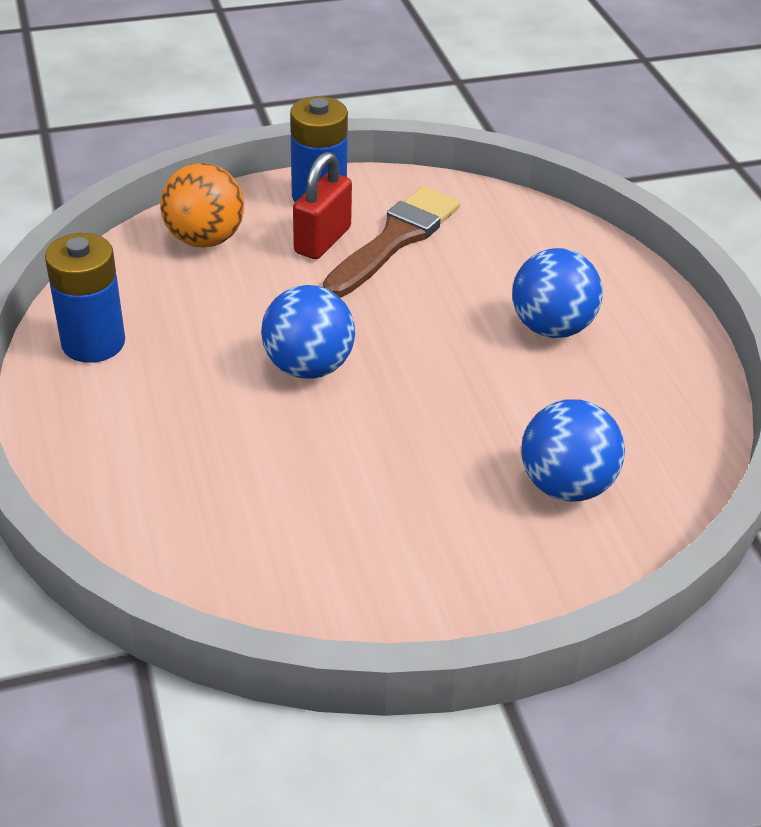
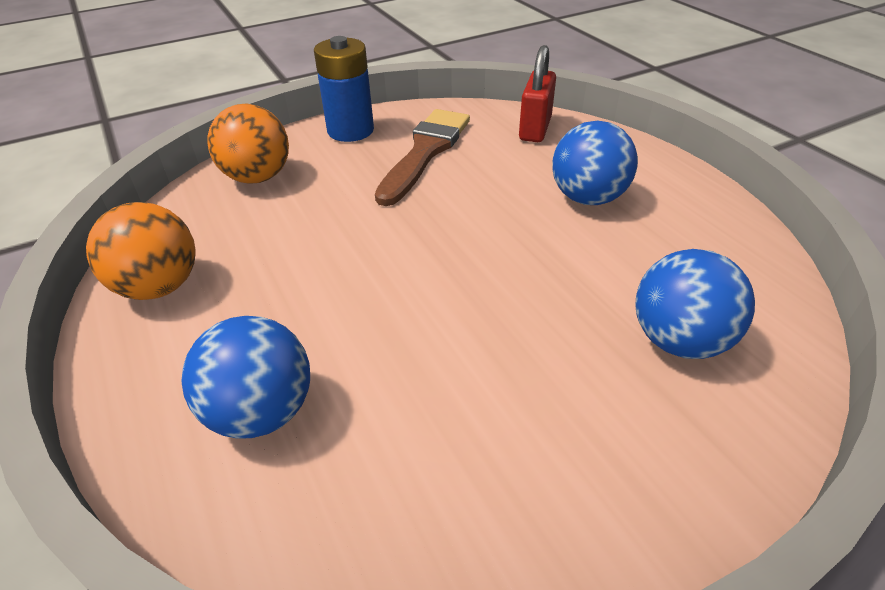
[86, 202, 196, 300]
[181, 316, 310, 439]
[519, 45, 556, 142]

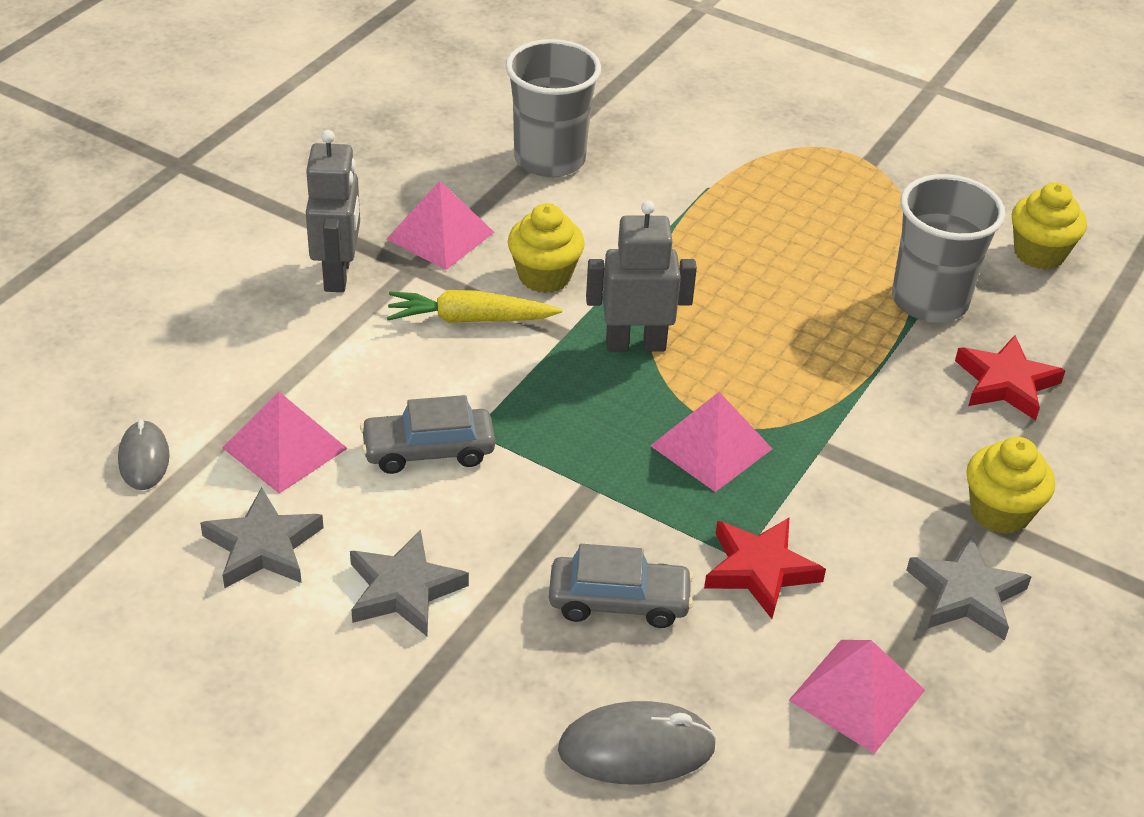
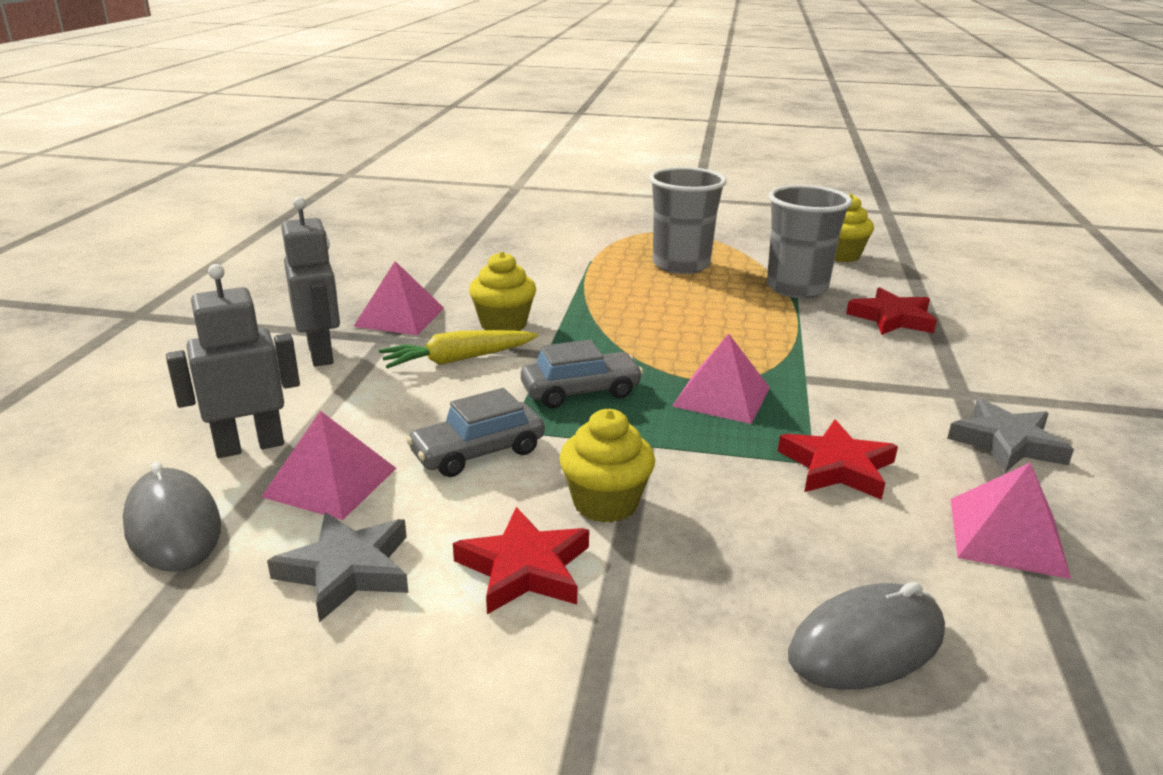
[123, 461, 221, 572]
[453, 507, 589, 614]
[649, 167, 727, 274]
[521, 340, 643, 408]
[166, 264, 300, 458]
[559, 409, 655, 523]

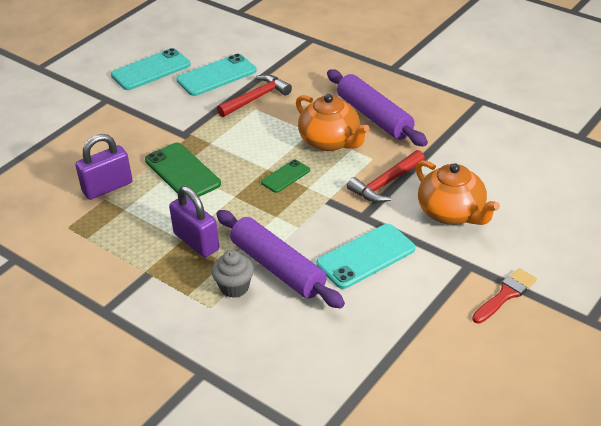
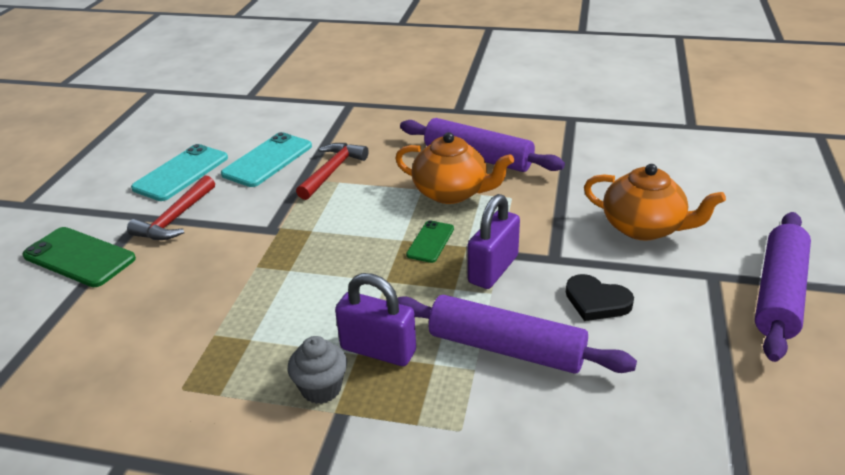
[468, 194, 520, 289]
[22, 227, 136, 287]
[288, 336, 347, 404]
[566, 274, 634, 321]
[127, 175, 215, 240]
[755, 212, 811, 362]

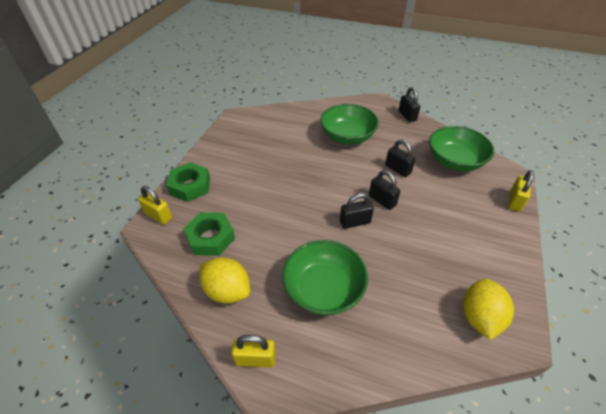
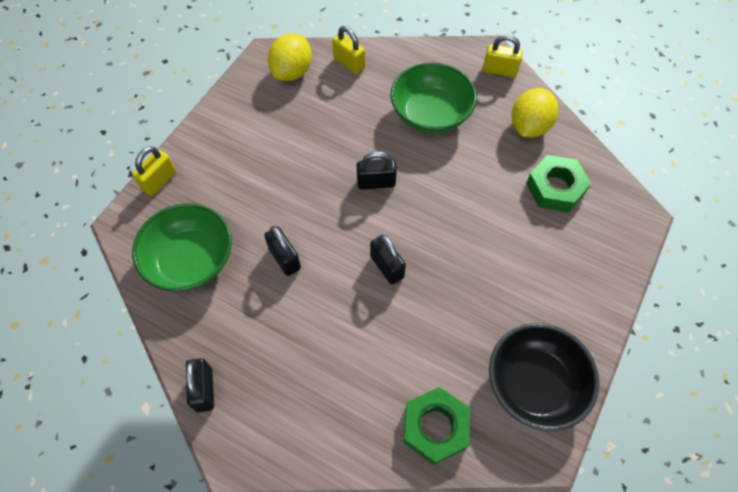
[332, 26, 365, 74]
[403, 387, 470, 465]
[512, 88, 558, 138]
[320, 104, 379, 145] (first image)
[370, 235, 406, 285]
[489, 323, 599, 431]

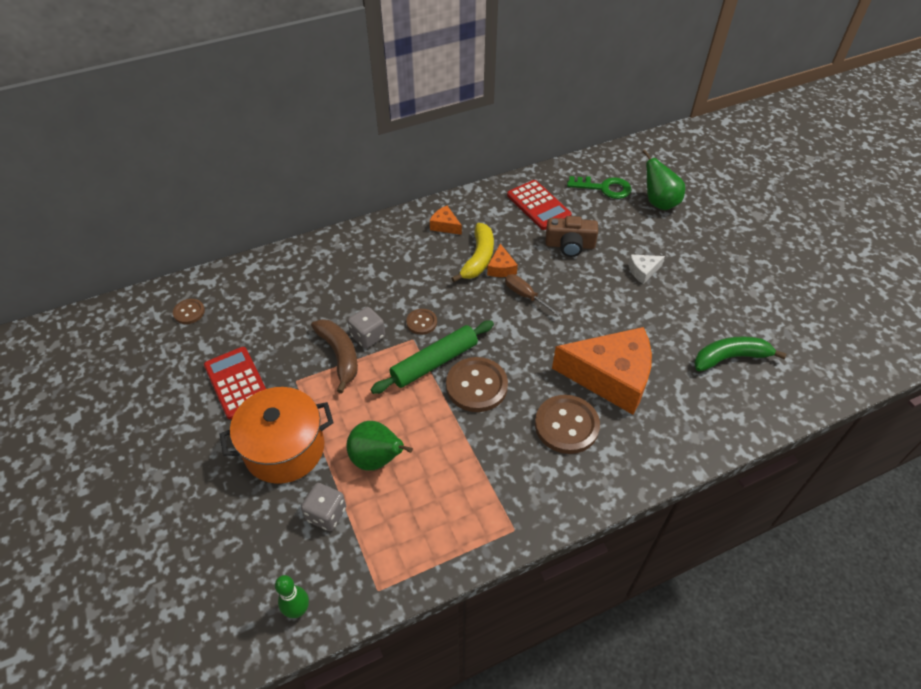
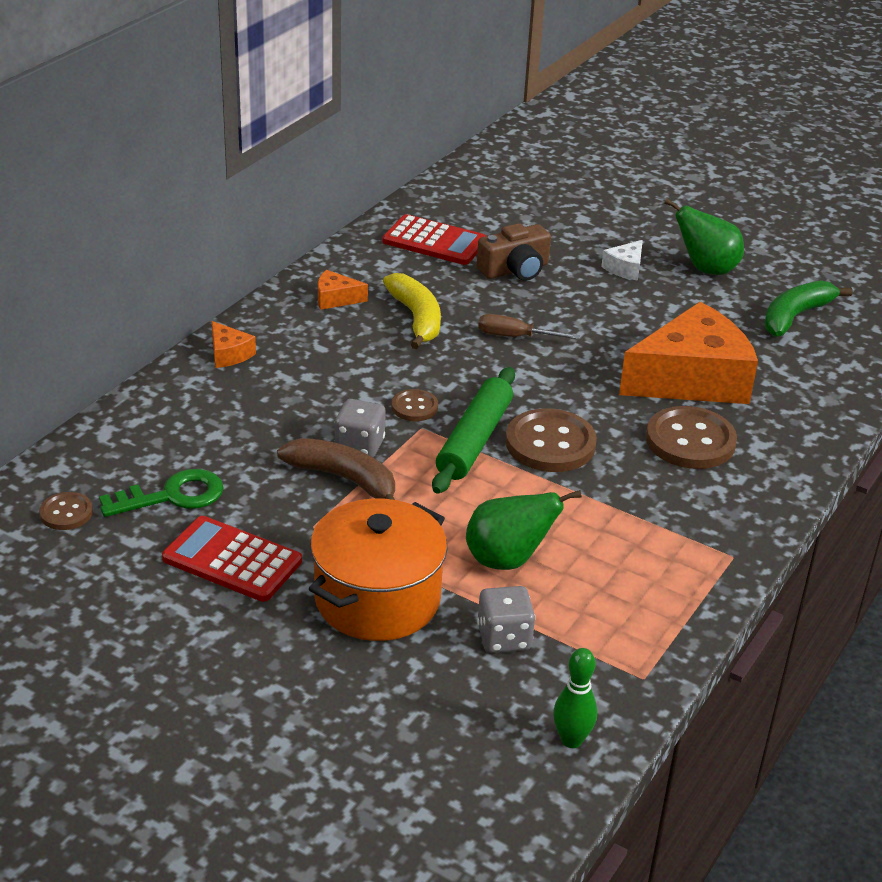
[212, 321, 256, 368]
[99, 469, 224, 517]
[664, 199, 744, 275]

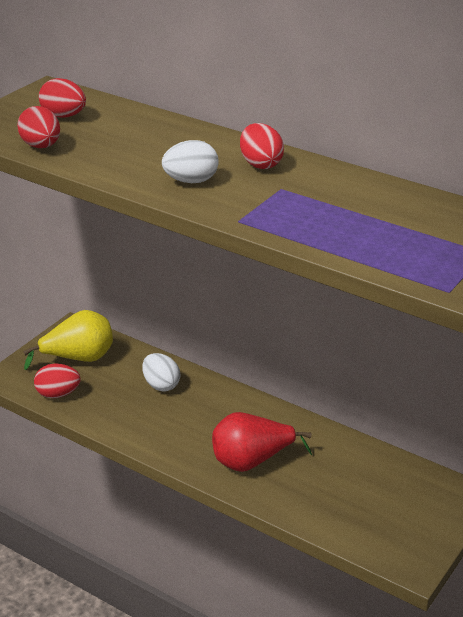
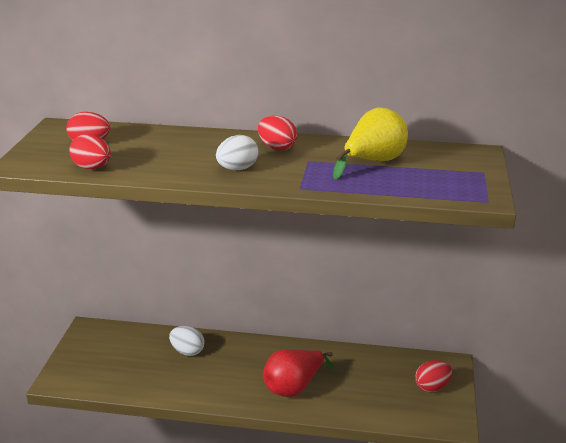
[333, 107, 408, 180]
[415, 360, 452, 392]

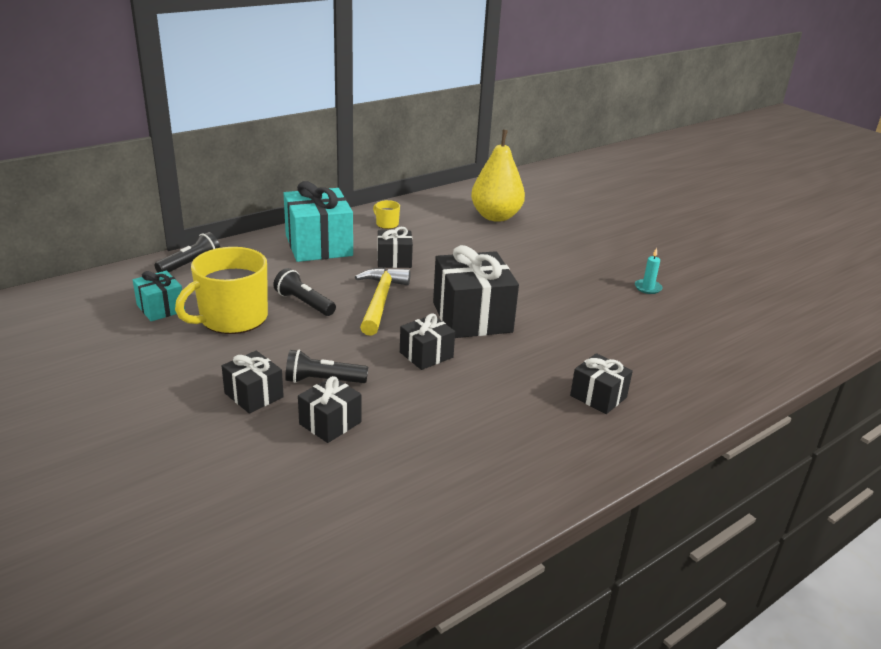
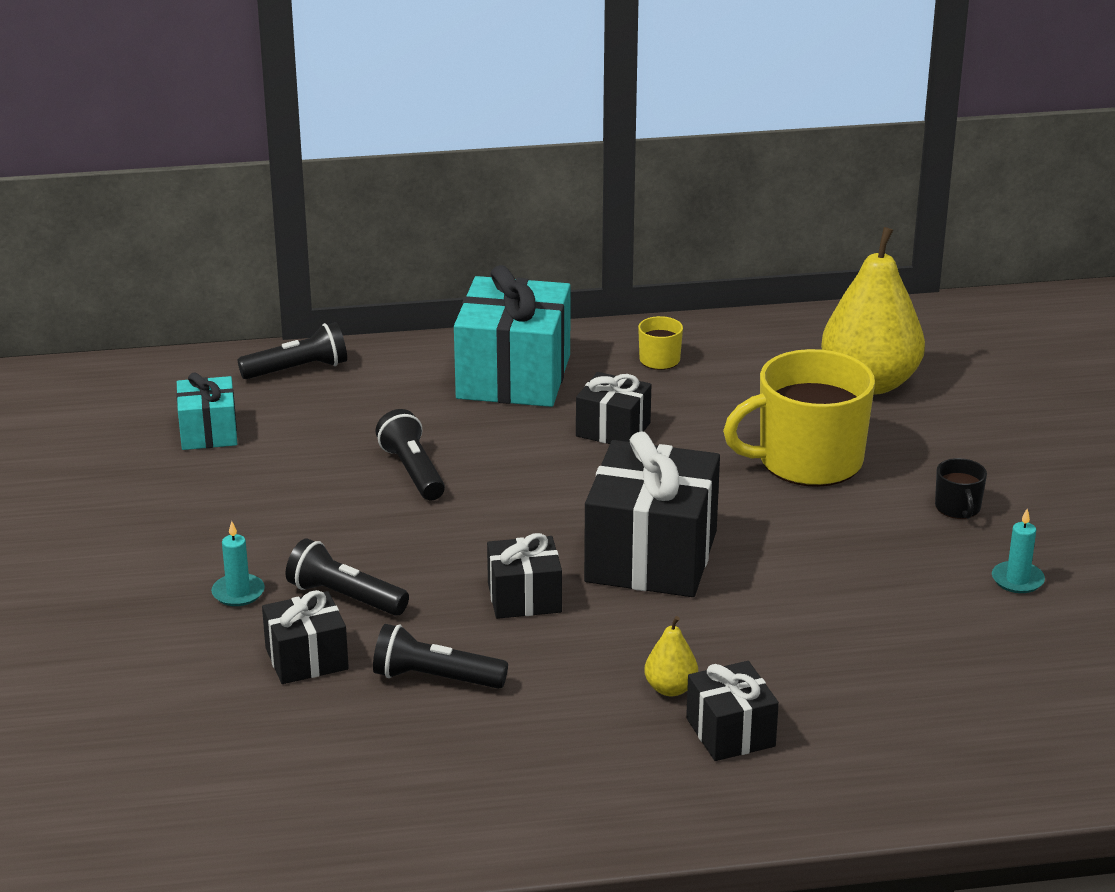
[723, 349, 875, 487]
[211, 521, 265, 606]
[355, 267, 411, 336] (first image)
[373, 624, 508, 689]
[644, 616, 698, 696]
[935, 458, 987, 519]

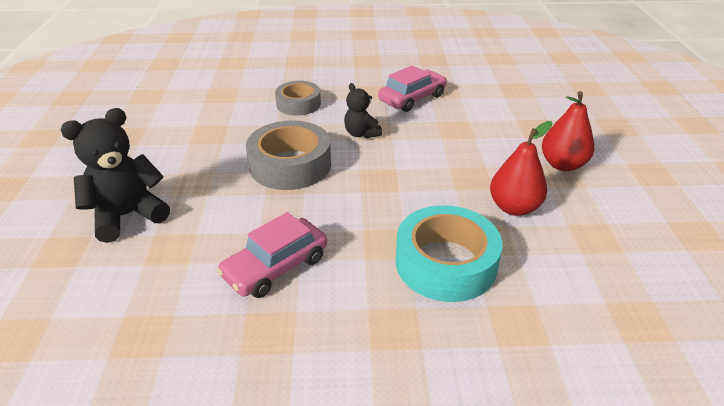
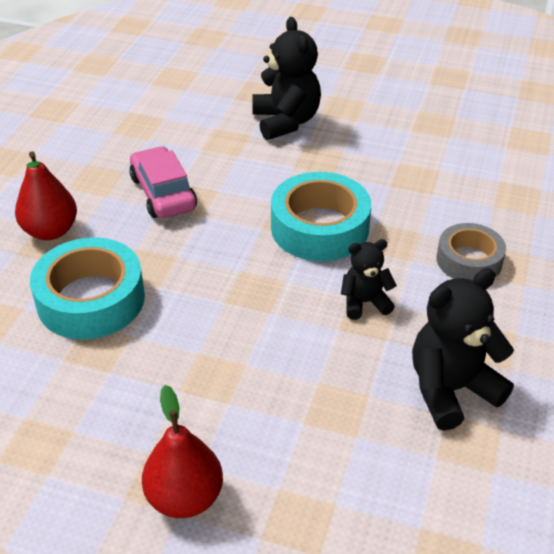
[271, 172, 371, 261]
[412, 268, 514, 431]
[15, 152, 77, 240]

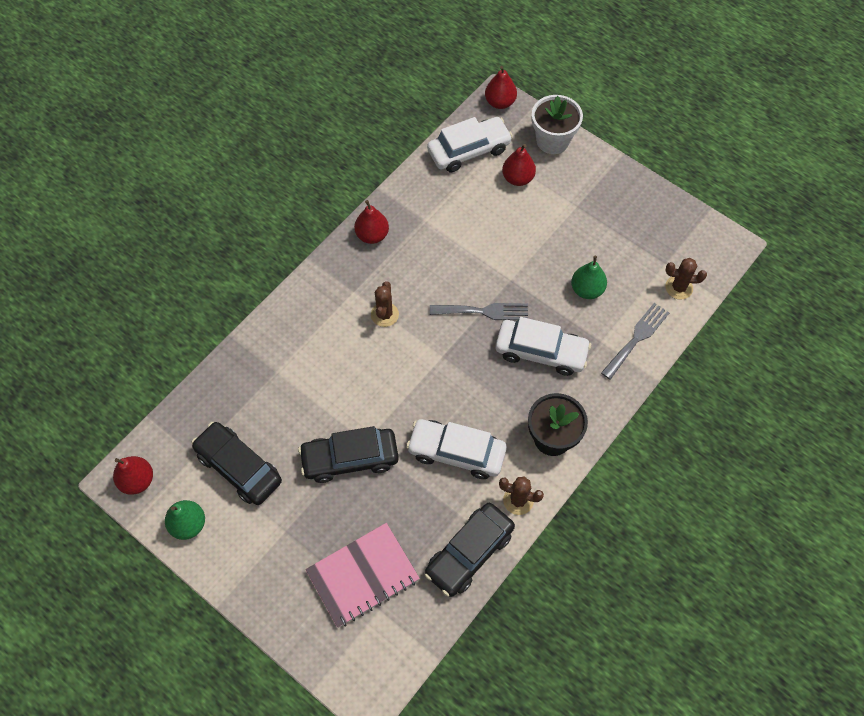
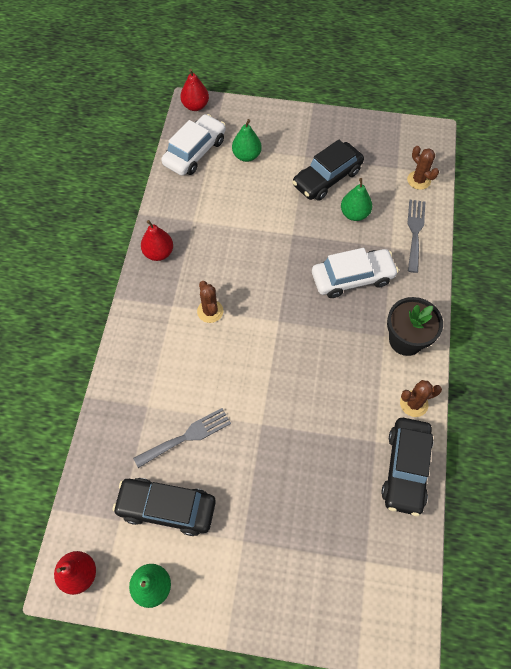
[292, 140, 364, 201]
[305, 523, 420, 628] (first image)
[406, 419, 507, 479] (first image)
[133, 408, 231, 468]
[232, 119, 262, 162]
[532, 95, 583, 154] (first image)
[407, 146, 439, 190]

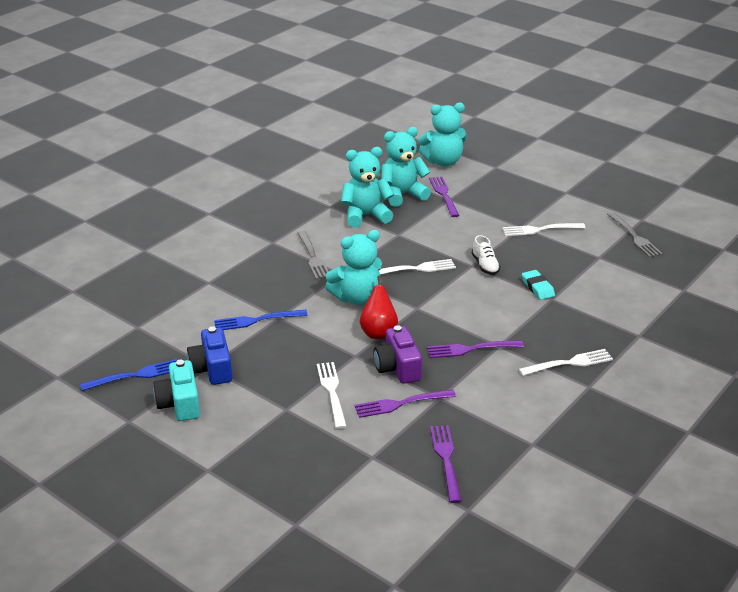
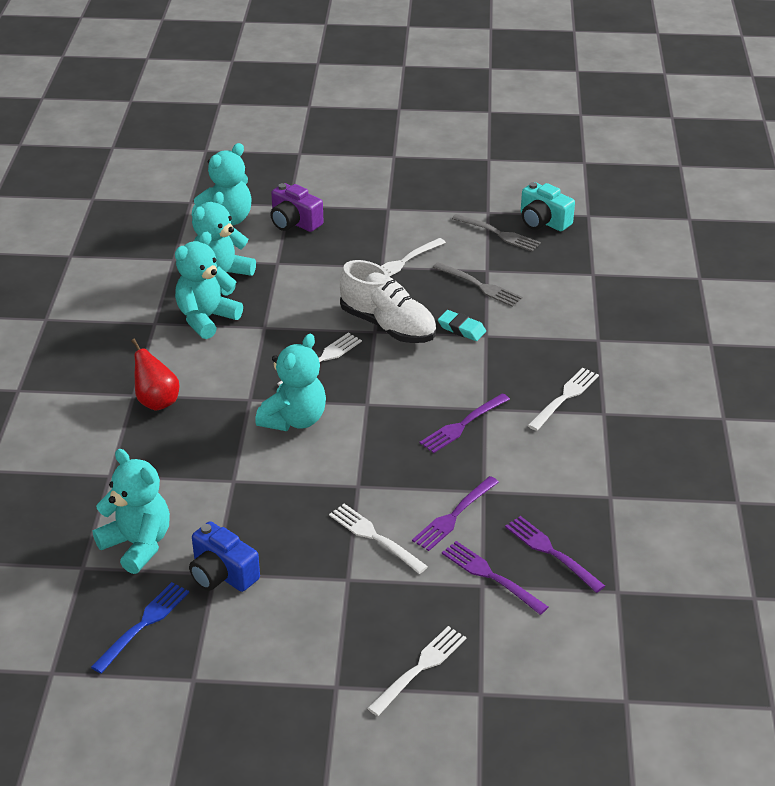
[521, 182, 575, 231]
[214, 310, 308, 330] (first image)
[433, 262, 522, 307]
[131, 339, 179, 411]
[270, 183, 324, 232]
[442, 541, 548, 615]
[340, 260, 436, 343]
[93, 449, 170, 574]
[367, 626, 466, 716]

